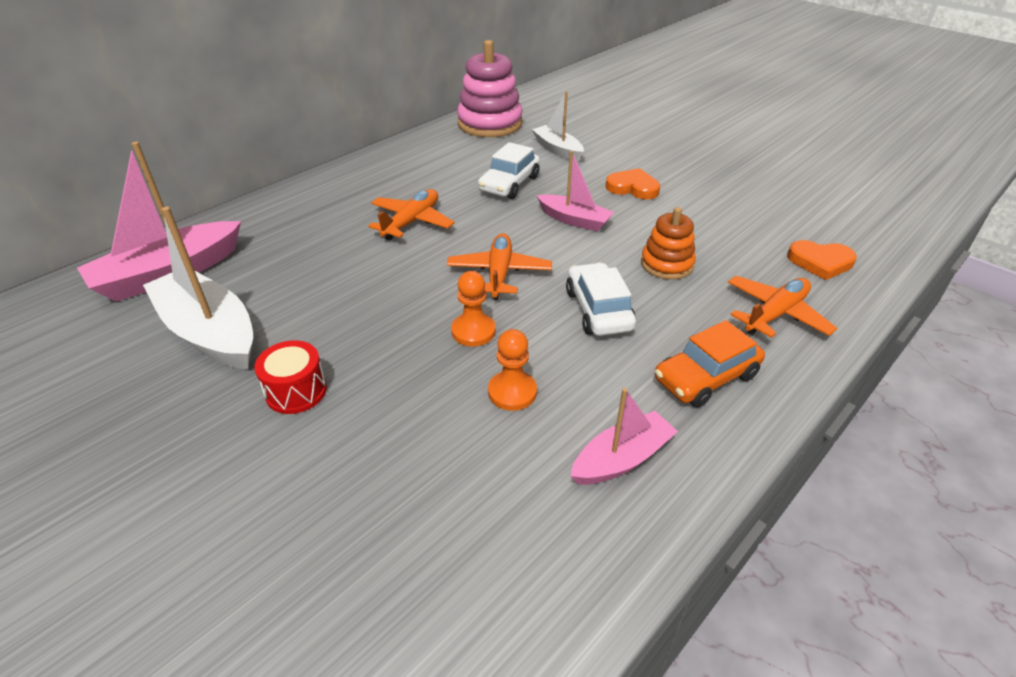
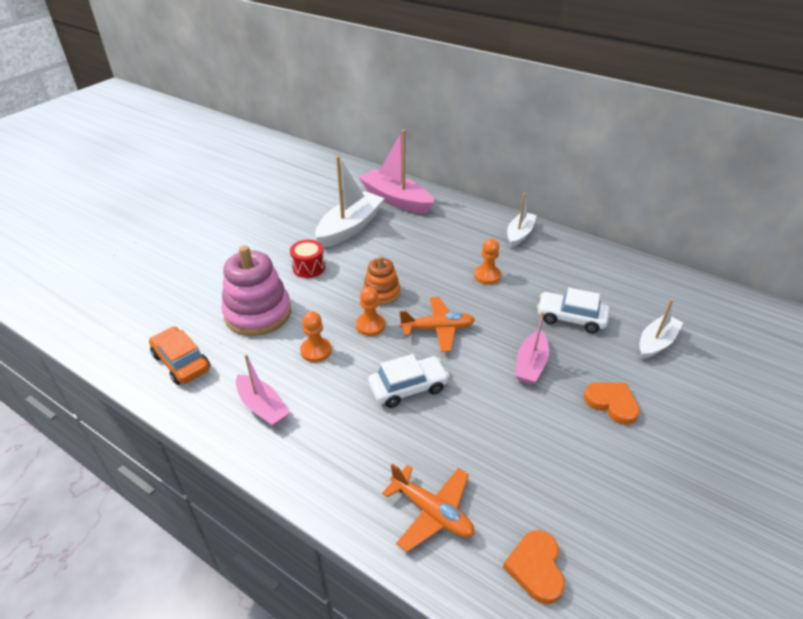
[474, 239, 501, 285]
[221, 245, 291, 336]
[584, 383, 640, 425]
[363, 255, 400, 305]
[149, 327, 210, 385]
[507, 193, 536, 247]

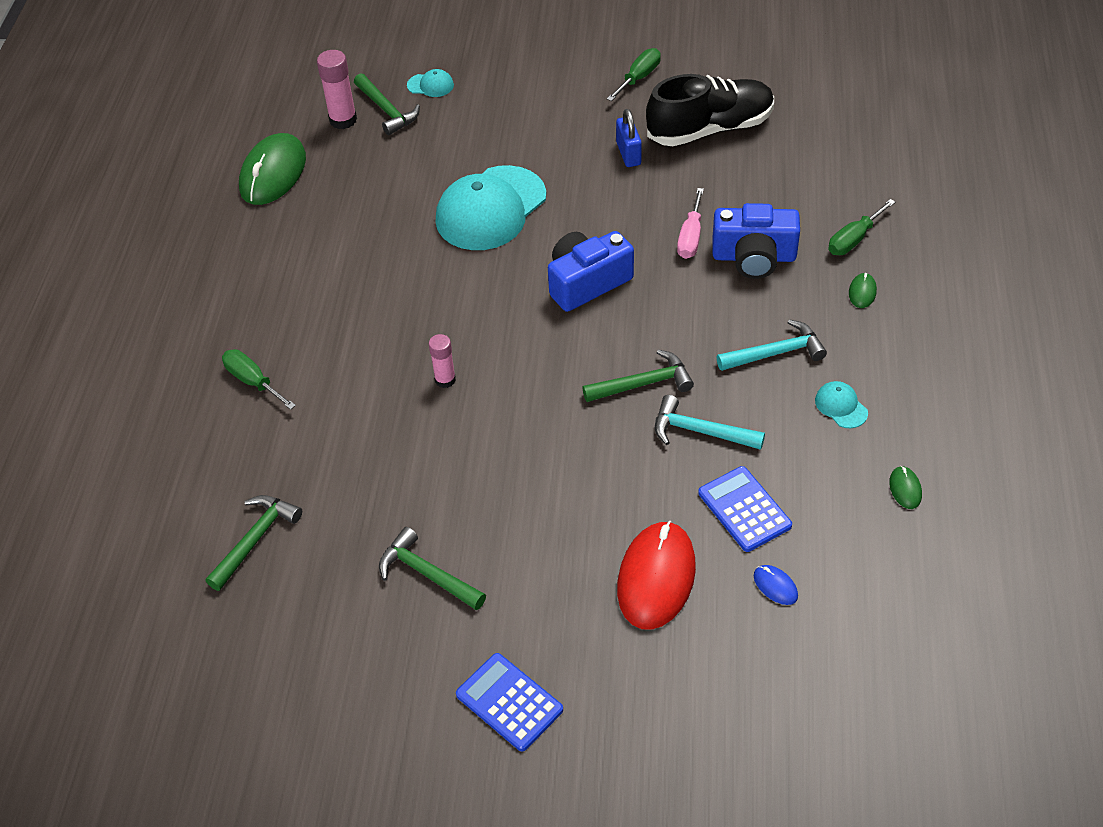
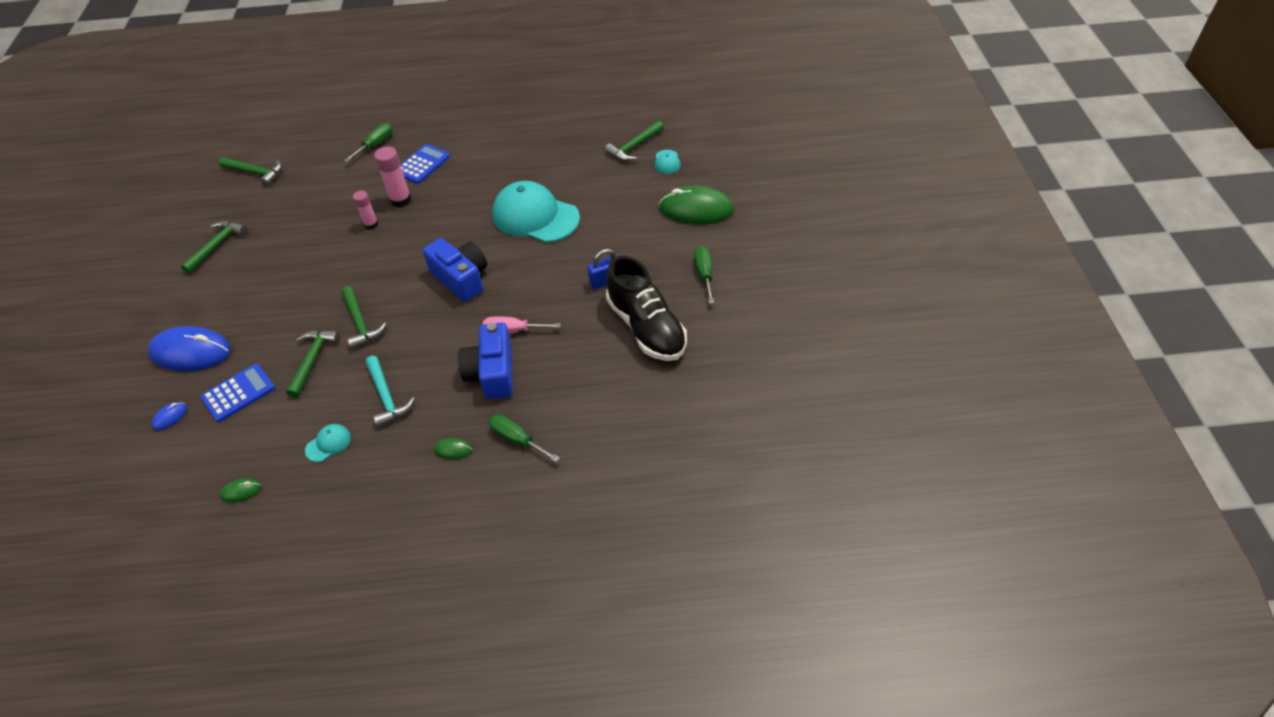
[659, 186, 734, 224]
[374, 146, 412, 207]
[401, 144, 450, 184]
[694, 246, 714, 304]
[148, 326, 231, 371]
[286, 330, 340, 398]

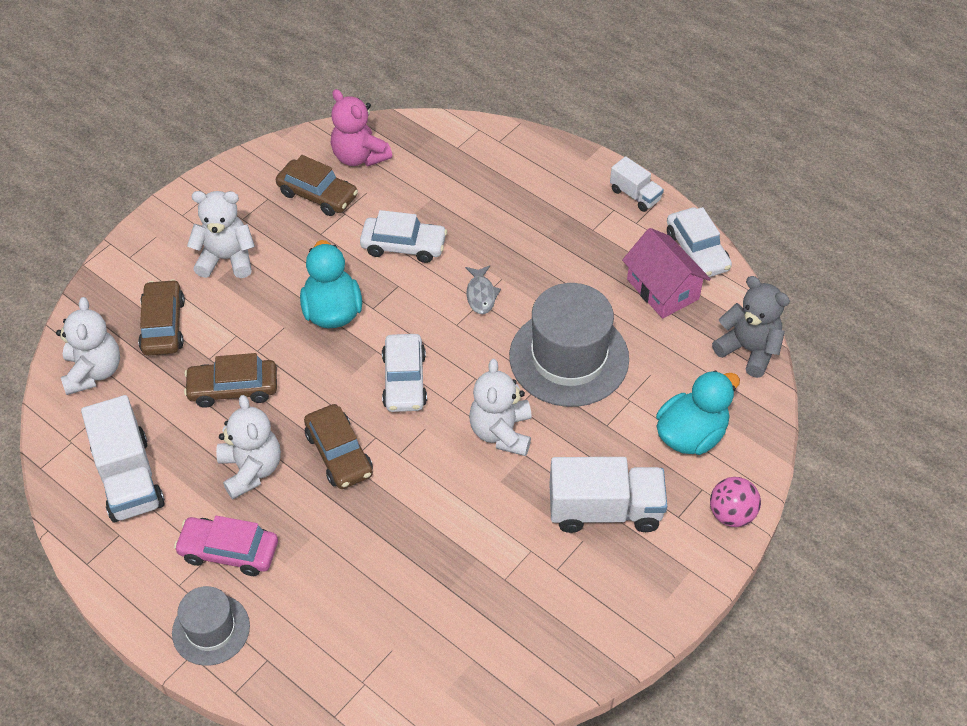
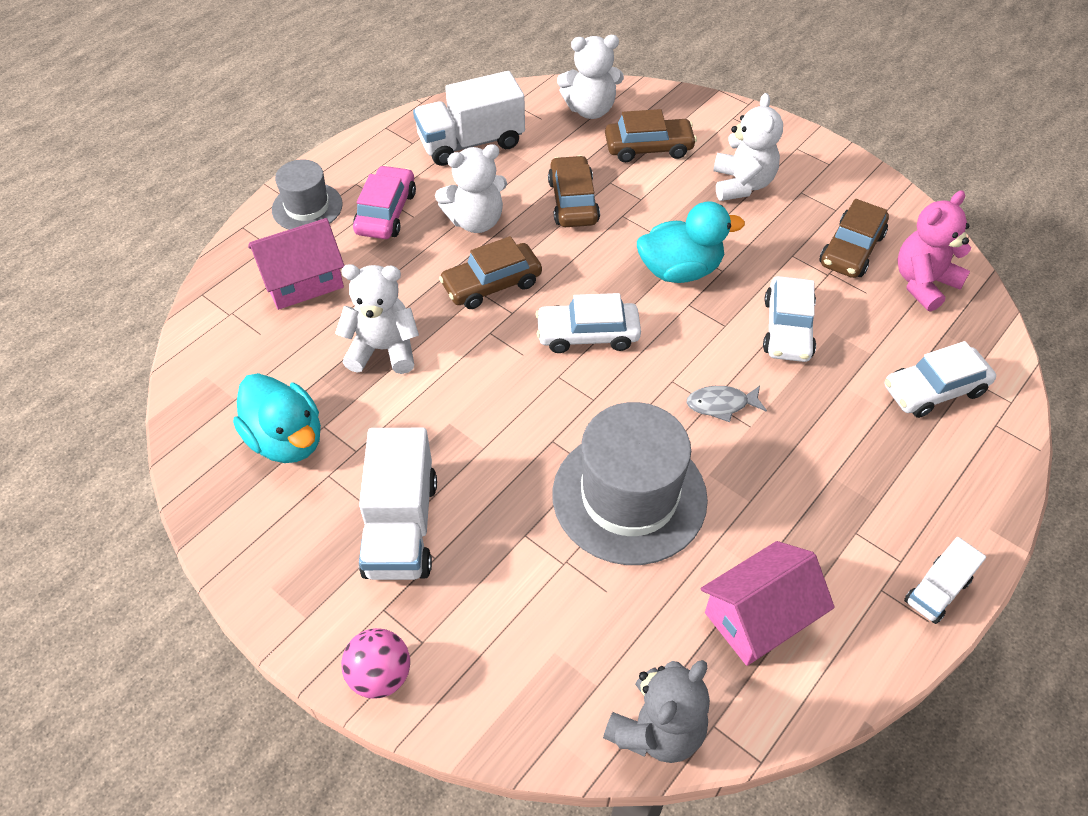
[335, 264, 419, 374]
[233, 373, 321, 463]
[885, 341, 996, 418]
[248, 218, 345, 310]

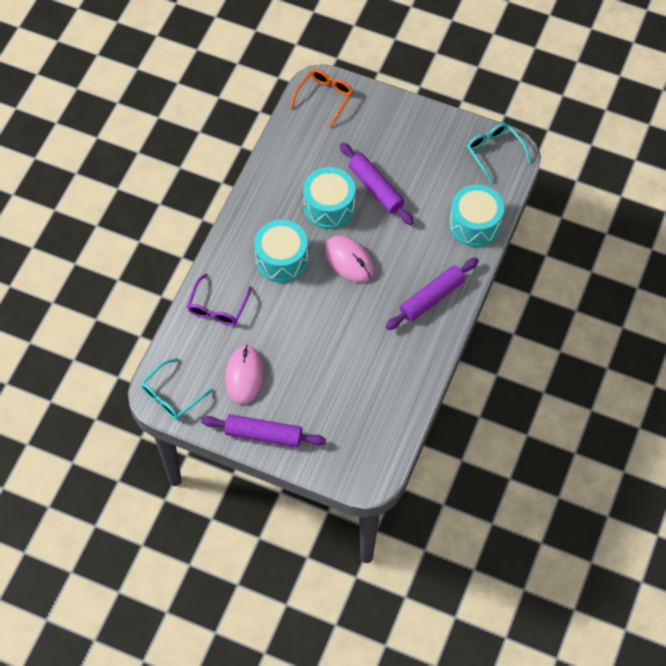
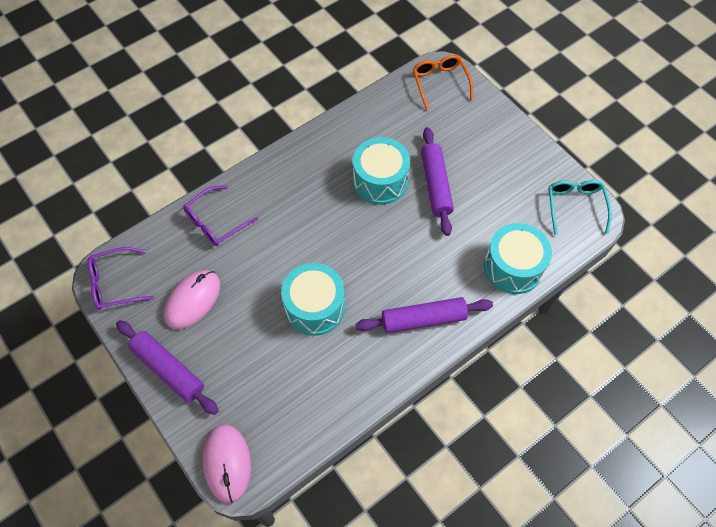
[88, 247, 154, 310]
[281, 263, 345, 336]
[413, 55, 473, 110]
[203, 424, 251, 503]

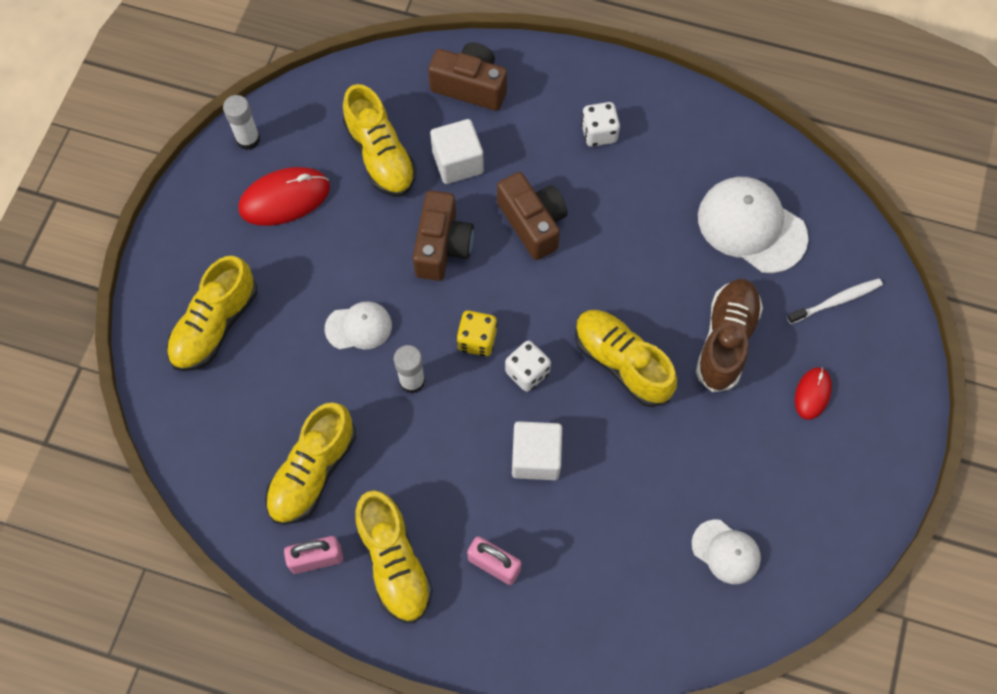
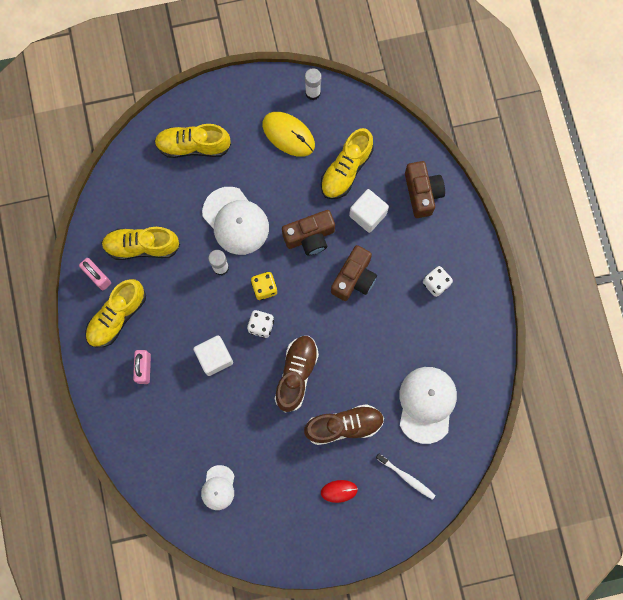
[262, 112, 315, 157]
[202, 187, 269, 255]
[275, 336, 319, 412]

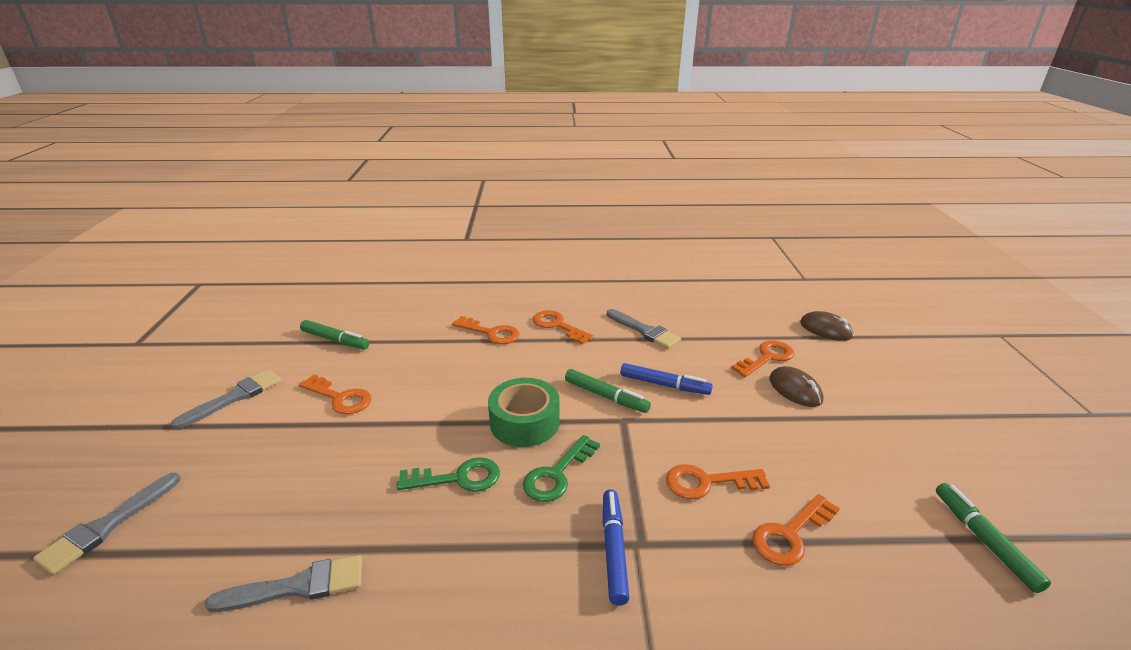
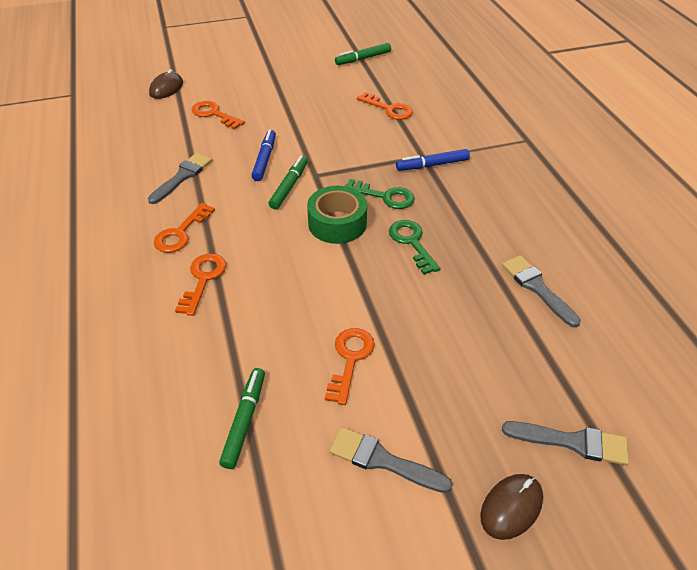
[666, 464, 770, 499] (first image)
[480, 474, 543, 540]

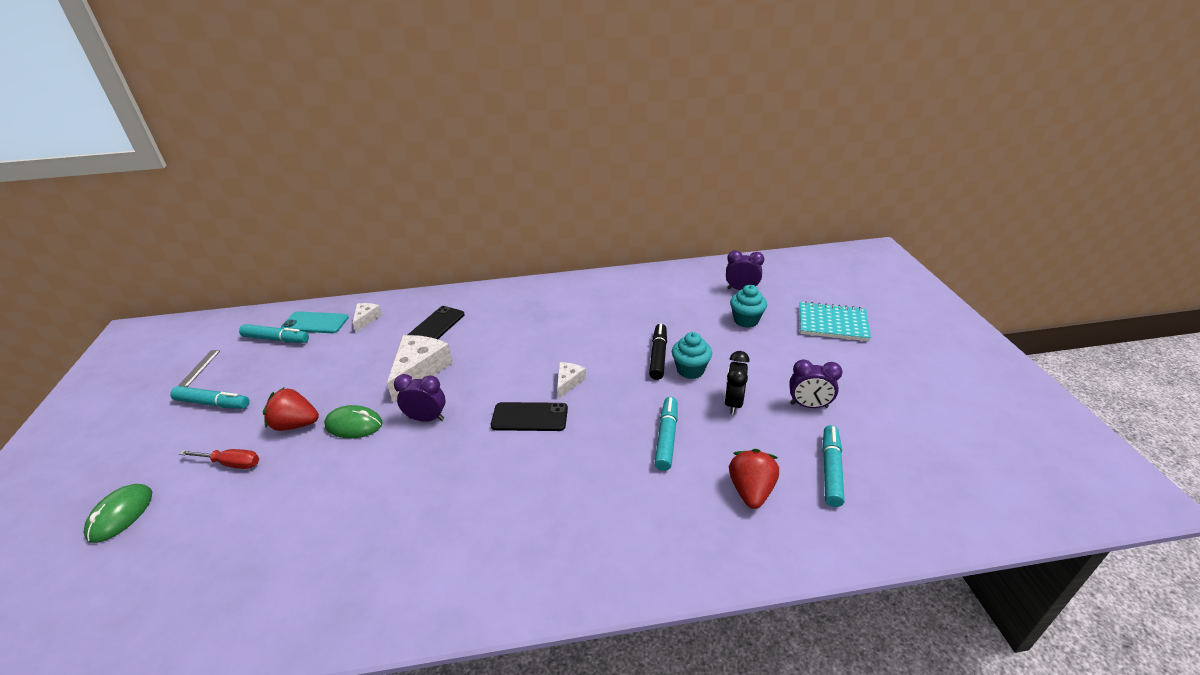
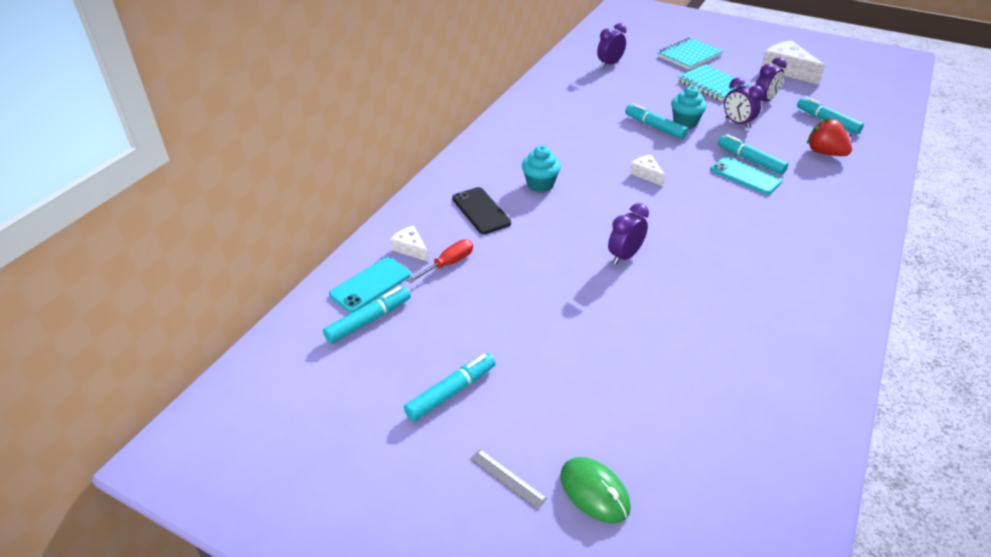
[470, 449, 547, 510]
[407, 239, 473, 283]
[263, 387, 319, 431] (first image)
[324, 405, 383, 438] (first image)
[761, 40, 825, 85]
[491, 402, 568, 431] (first image)
[625, 103, 688, 139]
[724, 77, 764, 129]
[522, 145, 561, 193]
[677, 64, 750, 101]
[710, 156, 783, 195]

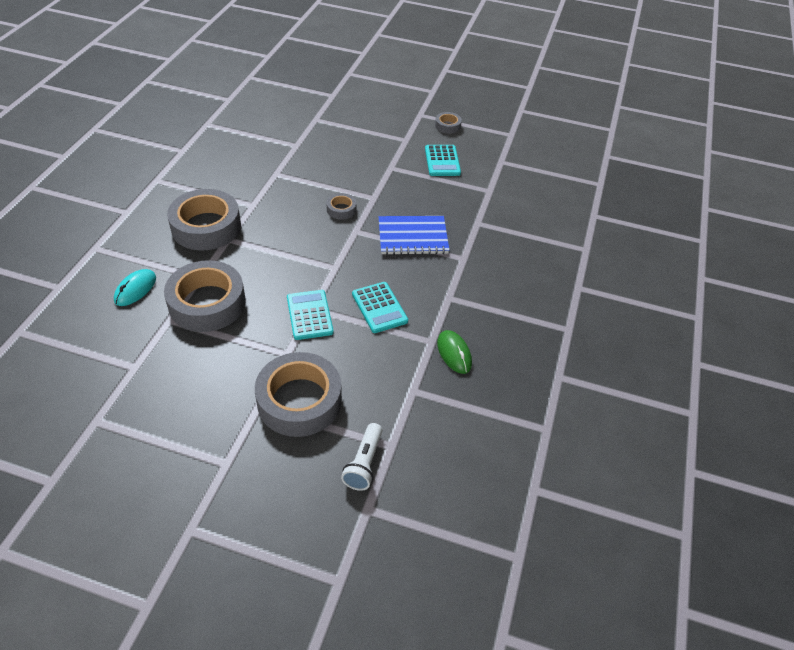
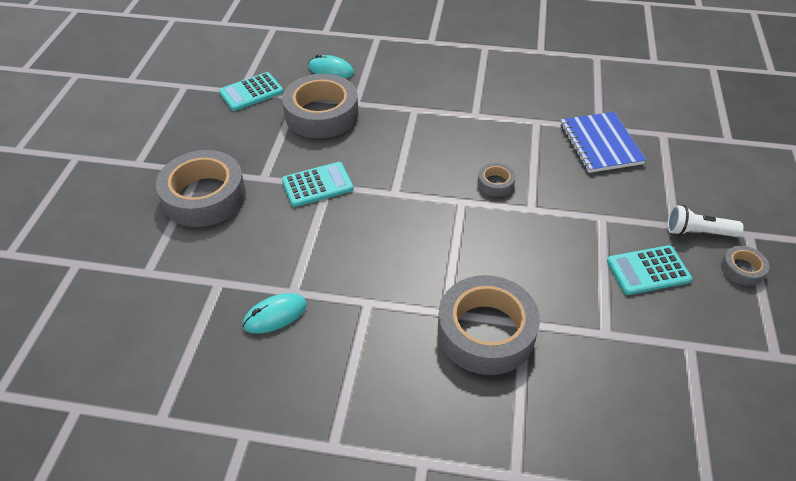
[438, 275, 540, 375]
[667, 205, 744, 237]
[219, 72, 284, 111]
[561, 112, 646, 173]
[243, 293, 307, 334]

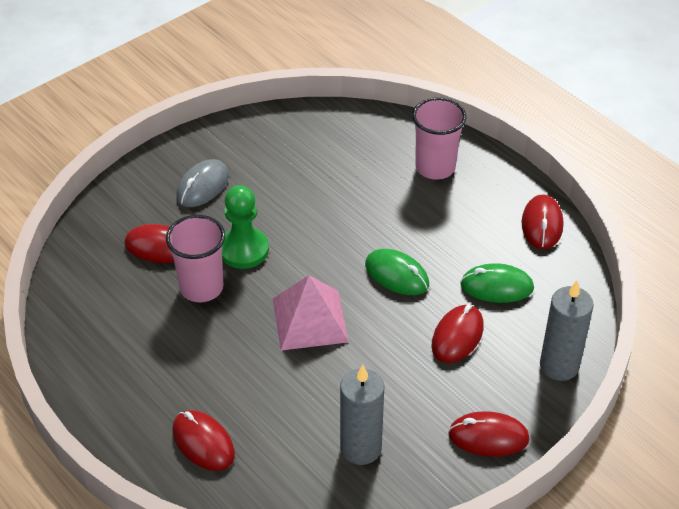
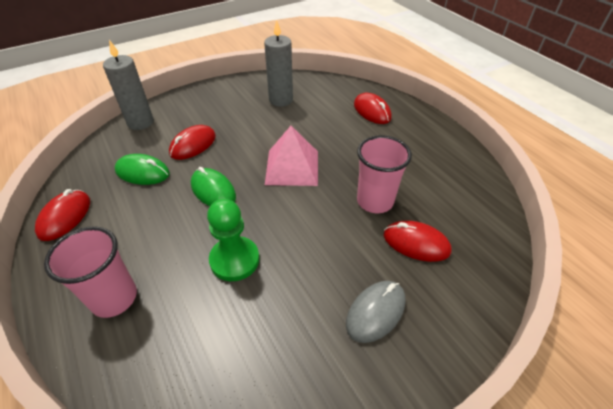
[207, 199, 259, 281]
[448, 411, 530, 456] (first image)

